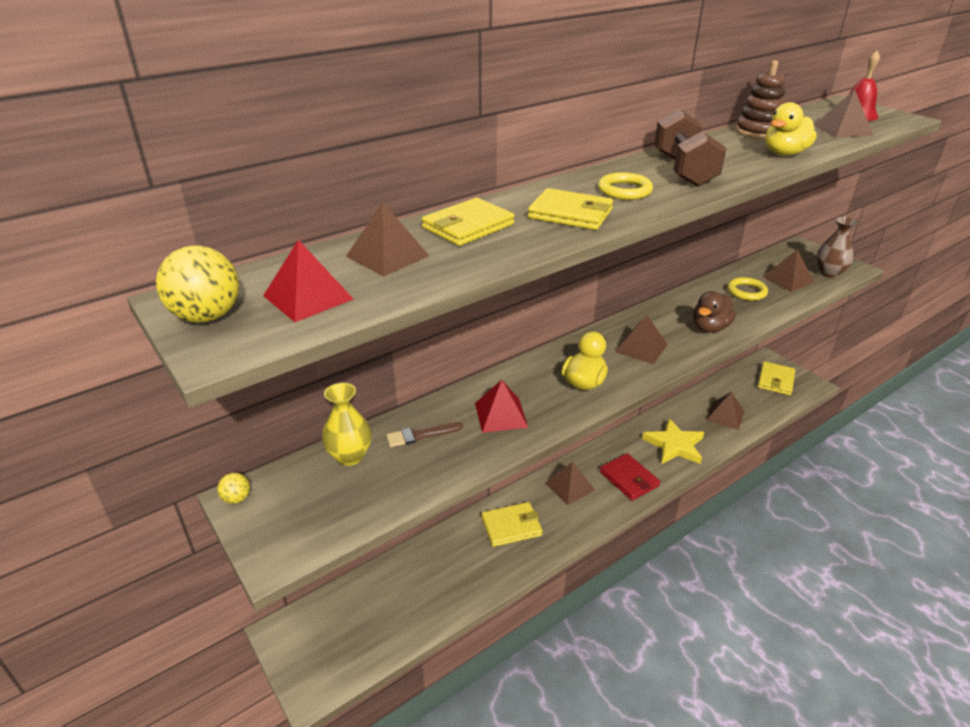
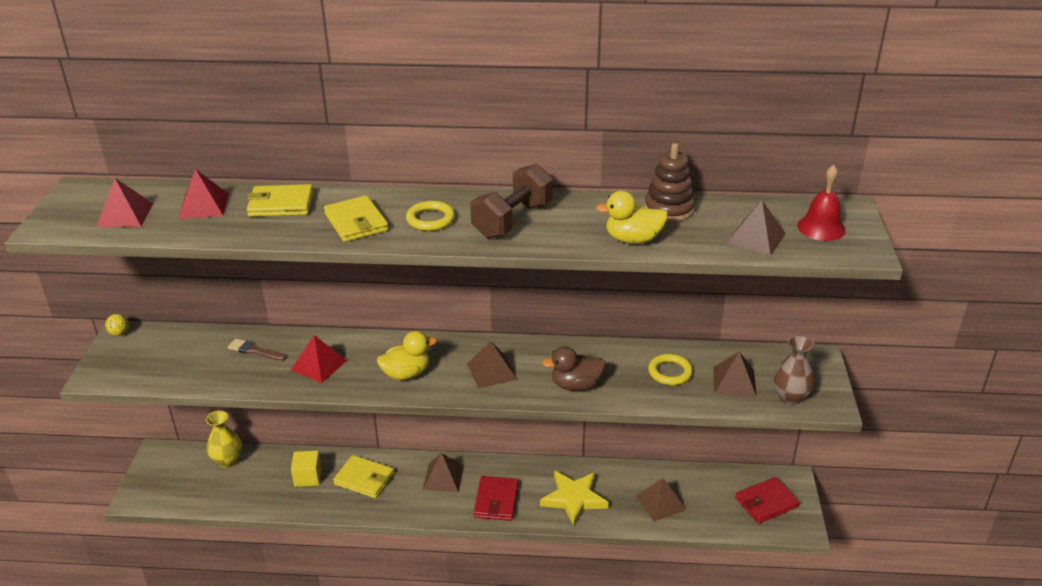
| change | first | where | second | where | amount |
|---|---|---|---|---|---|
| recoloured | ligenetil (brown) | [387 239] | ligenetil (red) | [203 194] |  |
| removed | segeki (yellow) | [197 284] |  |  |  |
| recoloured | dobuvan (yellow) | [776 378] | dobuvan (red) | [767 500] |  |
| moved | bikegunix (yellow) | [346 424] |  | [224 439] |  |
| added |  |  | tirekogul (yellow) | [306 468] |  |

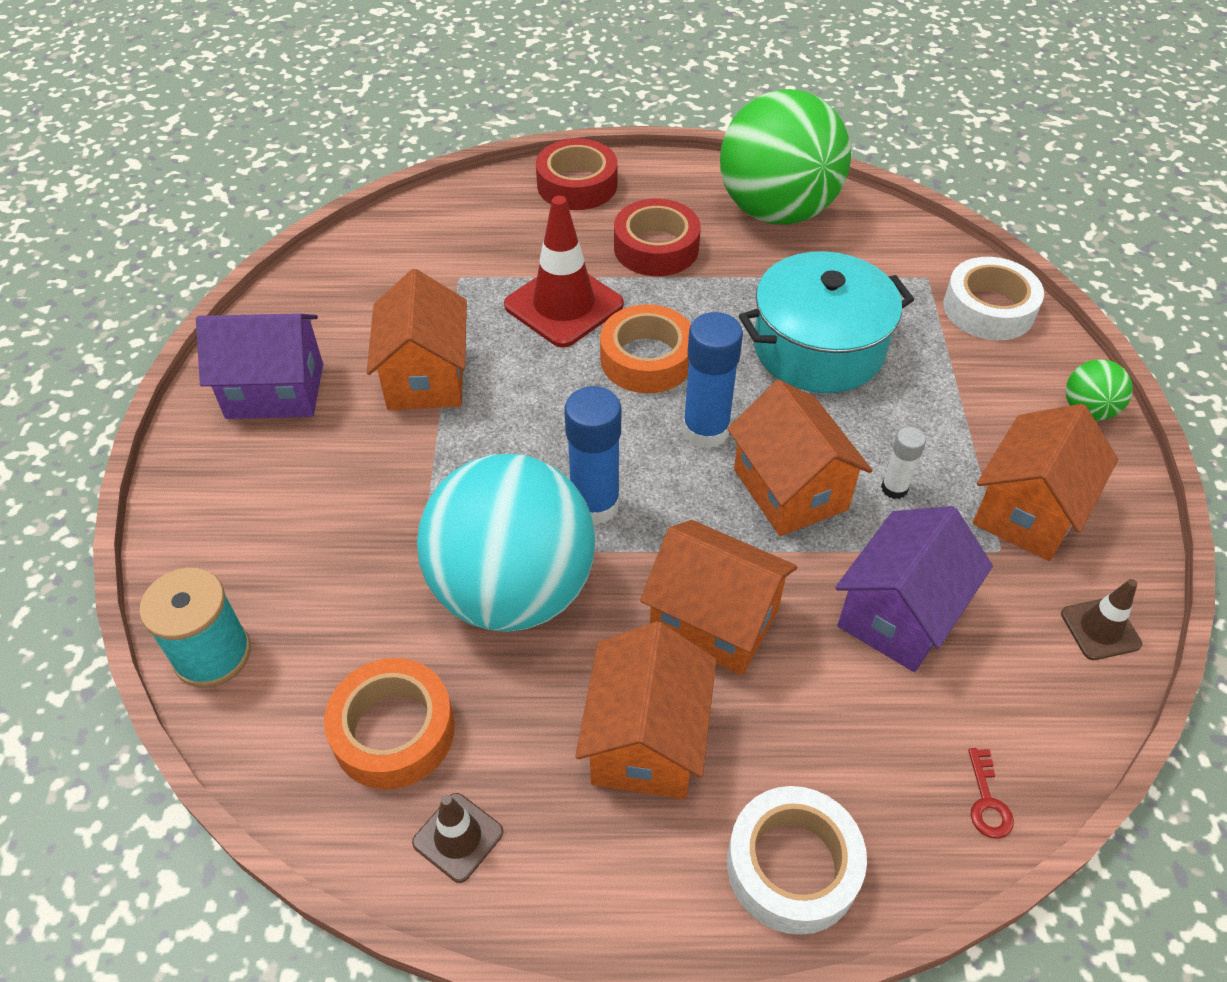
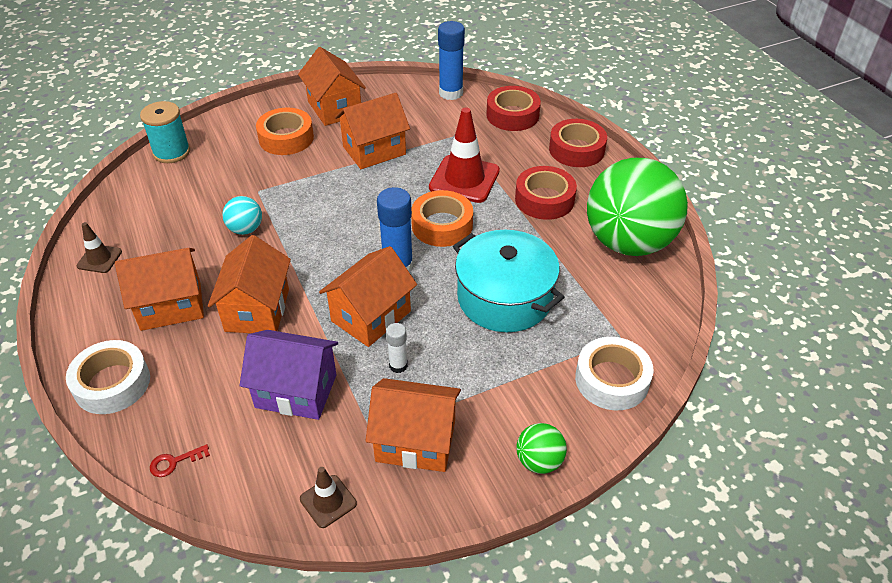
| change | first | where | second | where | amount |
|---|---|---|---|---|---|
| recoloured | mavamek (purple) | [259 366] | mavamek (orange) | [332 86] |  |
| moved | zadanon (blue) | [593 455] |  | [451 60] |  |
| resized | segeki (turquoise) | [506 543] |  | [242 215] | x0.41 |
| moved | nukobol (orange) | [389 723] |  | [285 131] |  |
| added |  |  | nukobol (red) | [513 108] |  |

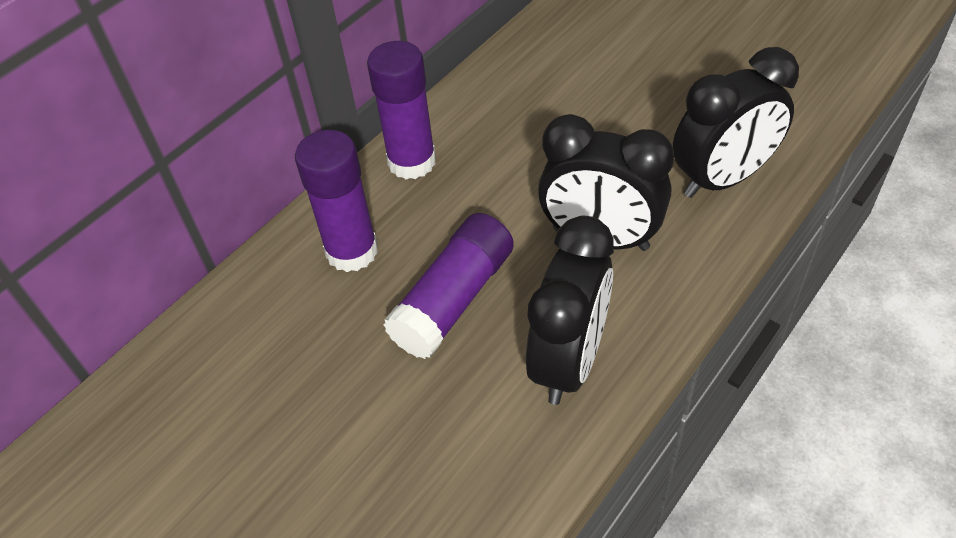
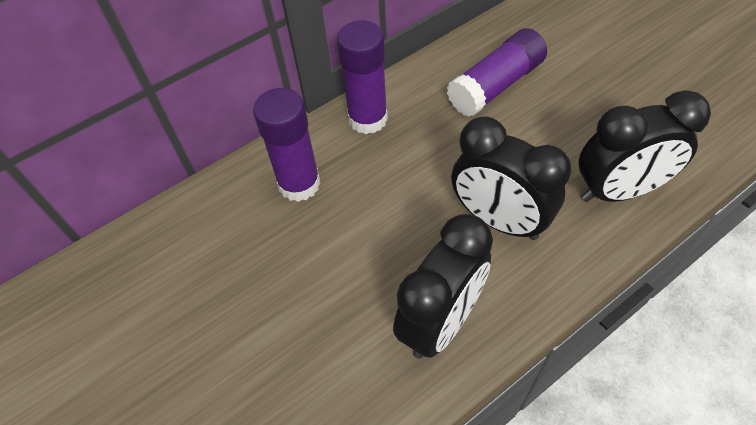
| change | first | where | second | where | amount |
|---|---|---|---|---|---|
| moved | zadanon (purple) | [448 286] |  | [497 72] |  |

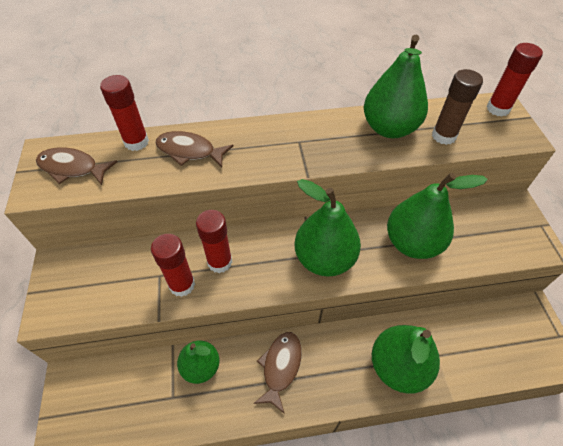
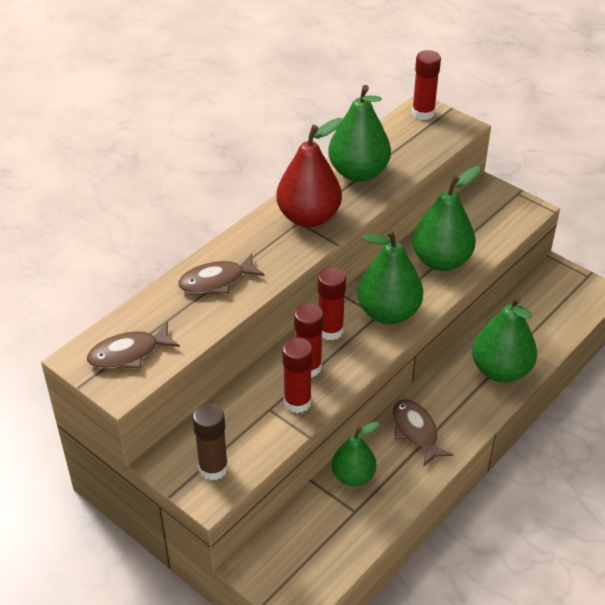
| change | first | where | second | where | amount |
|---|---|---|---|---|---|
| moved | zadanon (brown) | [457 107] |  | [210 442] |  |
| moved | zadanon (red) | [124 113] |  | [332 303] |  |
| added |  |  | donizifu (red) | [309 172] |  |

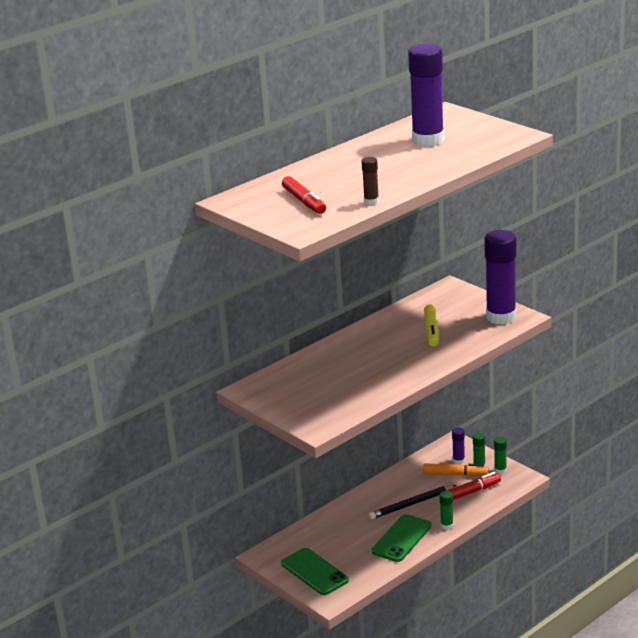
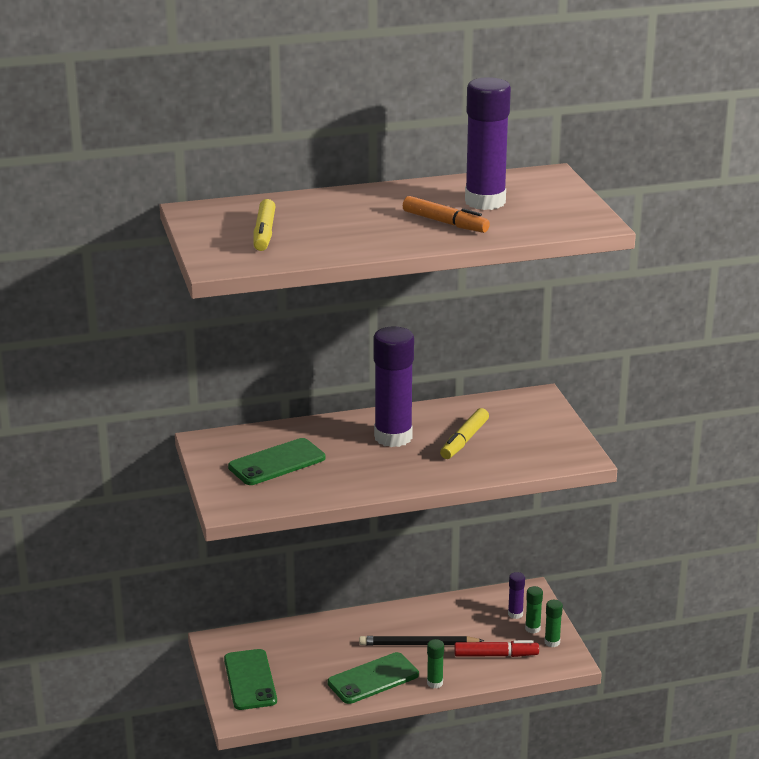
| change | first | where | second | where | amount |
|---|---|---|---|---|---|
| removed | zadanon (brown) | [370 181] |  |  |  |
| recoloured | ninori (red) | [304 195] | ninori (yellow) | [264 225] |  |
| moved | zadanon (purple) | [500 277] |  | [394 387] |  |
| moved | ninori (orange) | [456 469] |  | [446 214] |  |
| added |  |  | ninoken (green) | [276 461] |  |

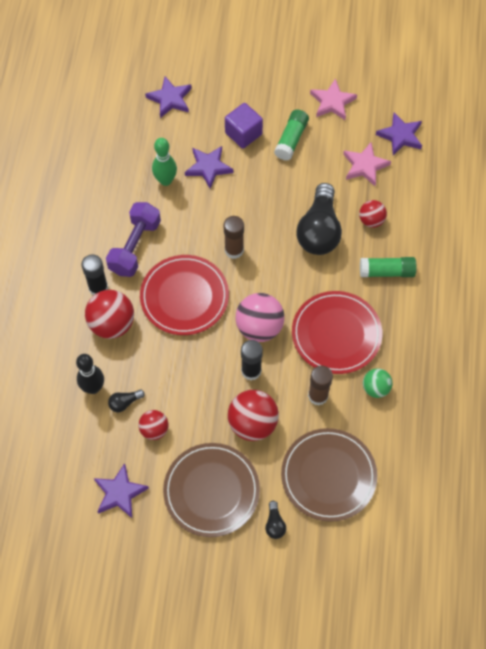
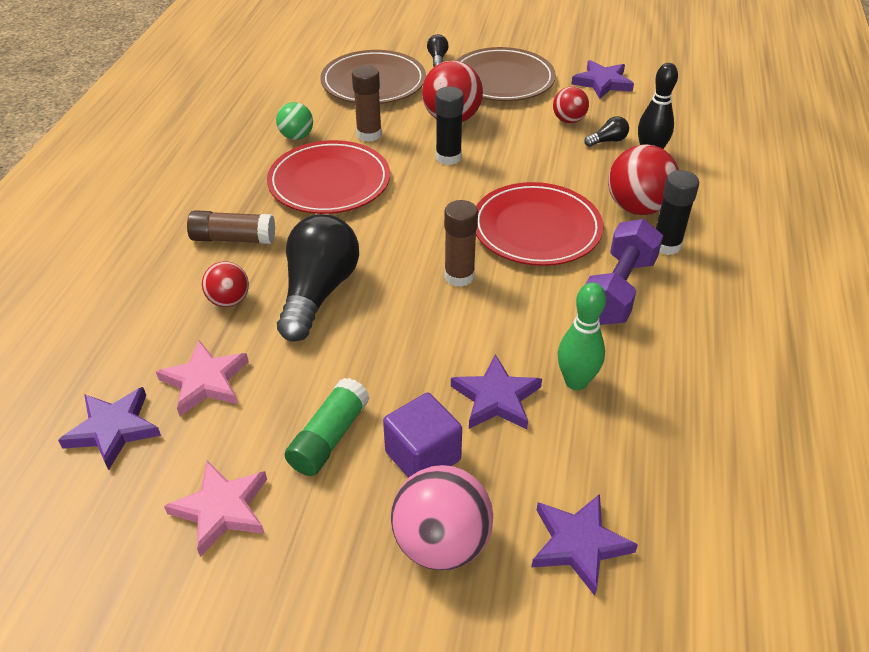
| change | first | where | second | where | amount |
|---|---|---|---|---|---|
| recoloured | zadanon (green) | [388 267] | zadanon (brown) | [231 227] |  |
| moved | segeki (pink) | [260 317] |  | [442 518] |  |

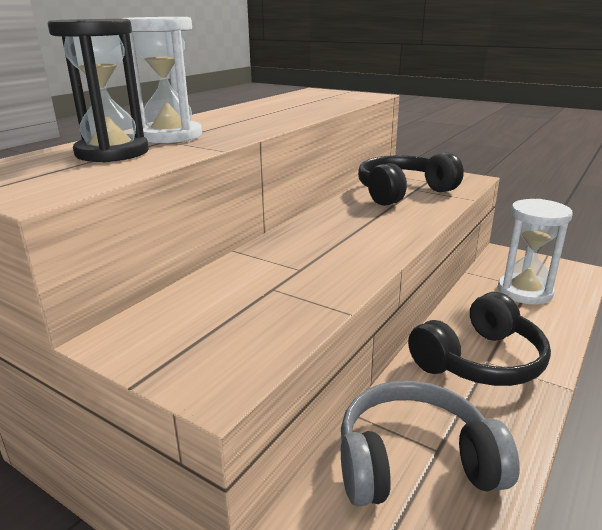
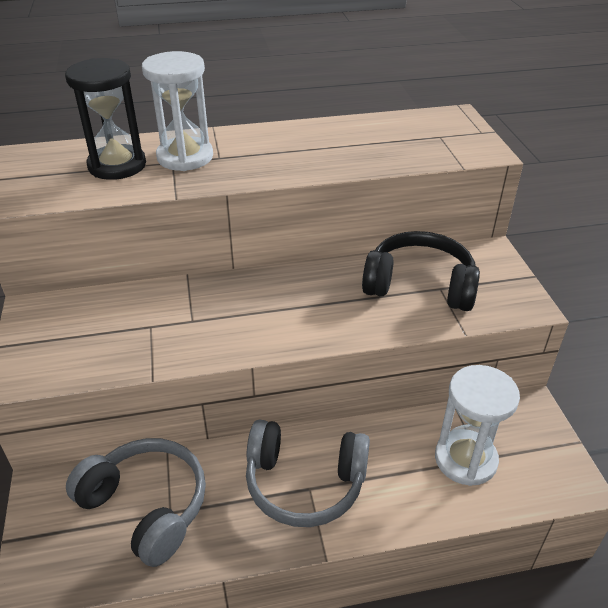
| change | first | where | second | where | amount |
|---|---|---|---|---|---|
| recoloured | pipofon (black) | [479 339] | pipofon (grey) | [308 473] |  |

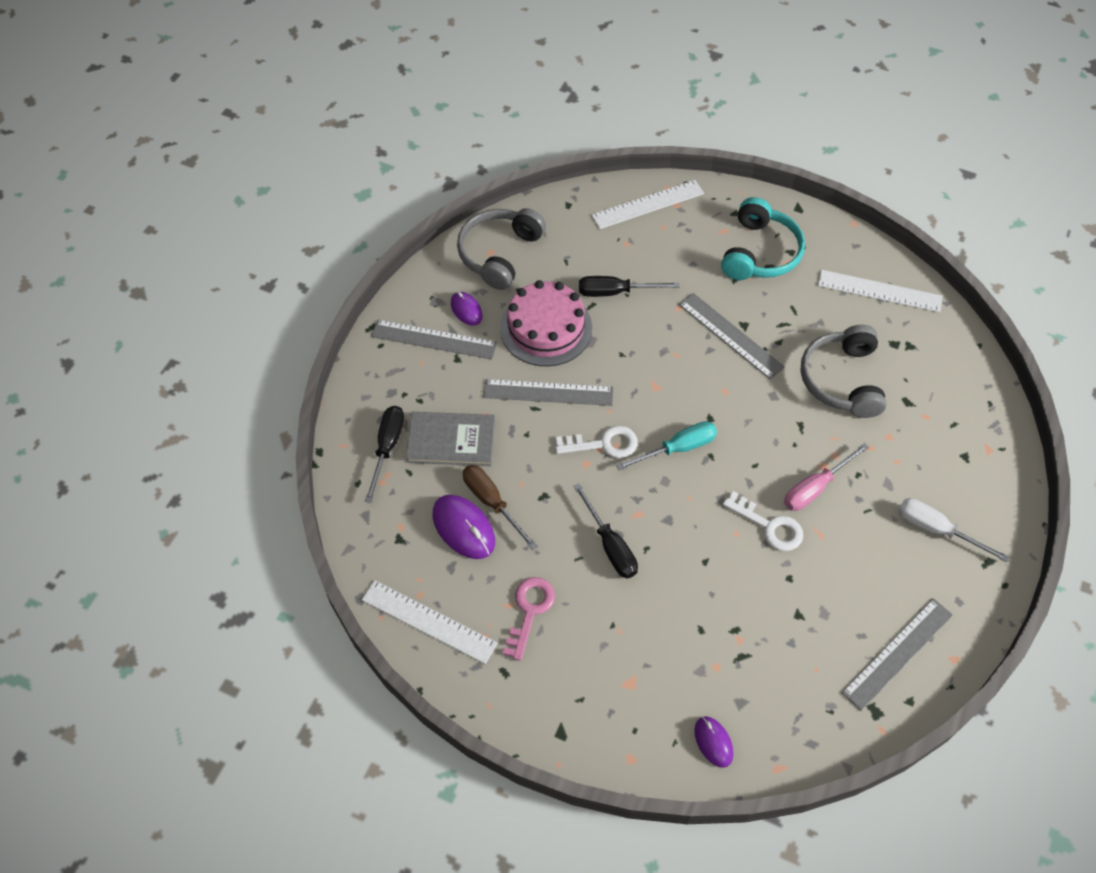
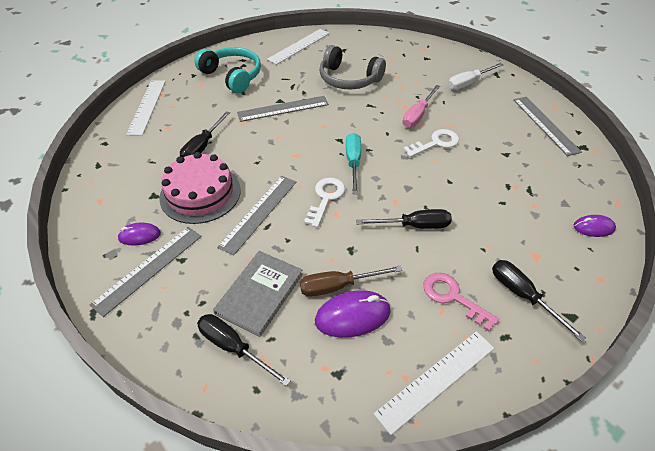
| change | first | where | second | where | amount |
|---|---|---|---|---|---|
| removed | pipofon (grey) | [501 249] |  |  |  |
| turned | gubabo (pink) | [826 477] |  | [421 106] | 45 degrees clockwise |
| added |  |  | gubabo (black) | [539 300] |  |

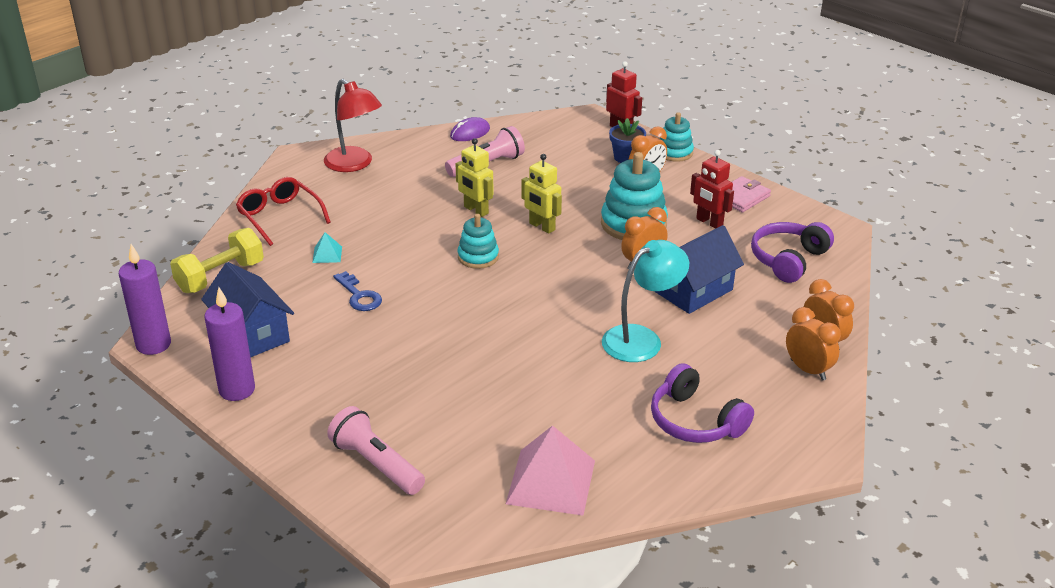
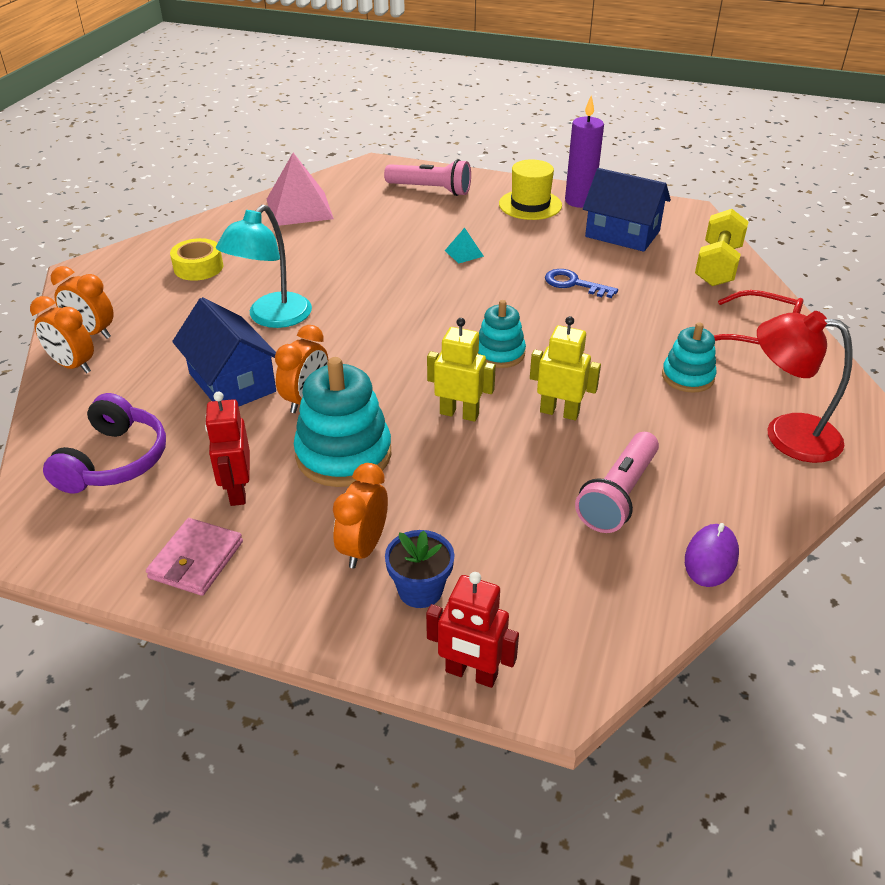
| change | first | where | second | where | amount |
|---|---|---|---|---|---|
| moved | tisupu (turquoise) | [677 137] |  | [689 358] |  |
| turned | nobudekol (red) | [712 189] |  | [227 449] | 120 degrees counterclockwise |
| turned | mavamek (blue) | [699 269] |  | [224 351] | 60 degrees counterclockwise |
| moved | ligenetil (turquoise) | [327 247] |  | [464 245] |  |
| removed | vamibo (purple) | [145 299] |  |  |  |
| replaced | pipofon (purple) | [702 403] | nukobol (yellow) | [196 259] |  |
| added |  |  | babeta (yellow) | [530 189] |  |

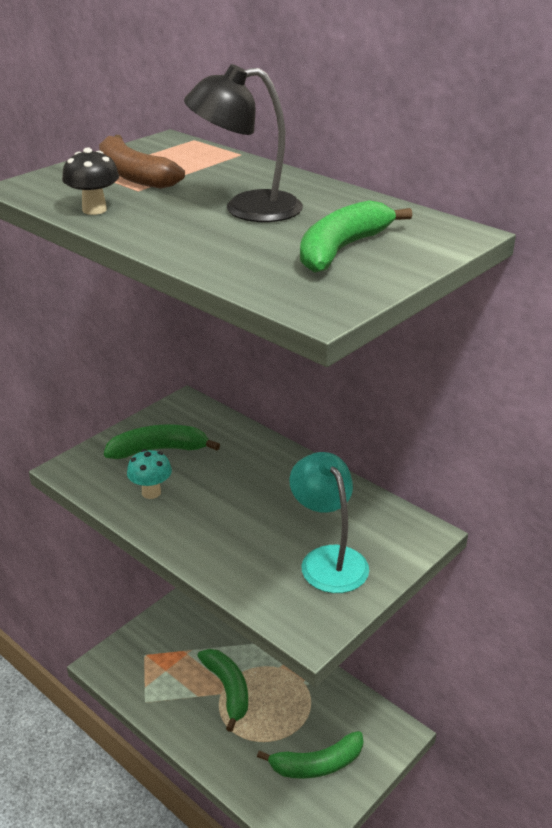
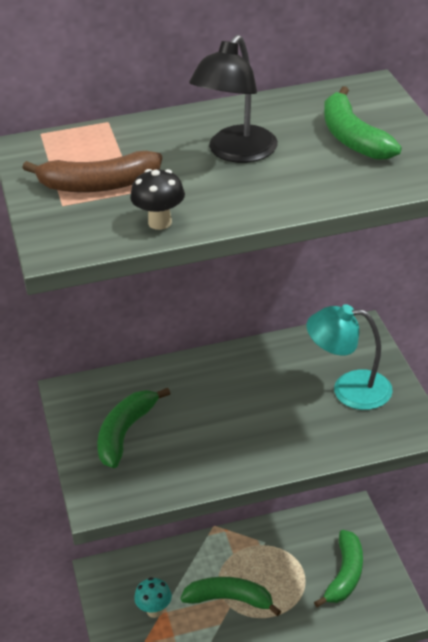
| change | first | where | second | where | amount |
|---|---|---|---|---|---|
| moved | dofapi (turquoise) | [149 474] |  | [153 597] |  |

